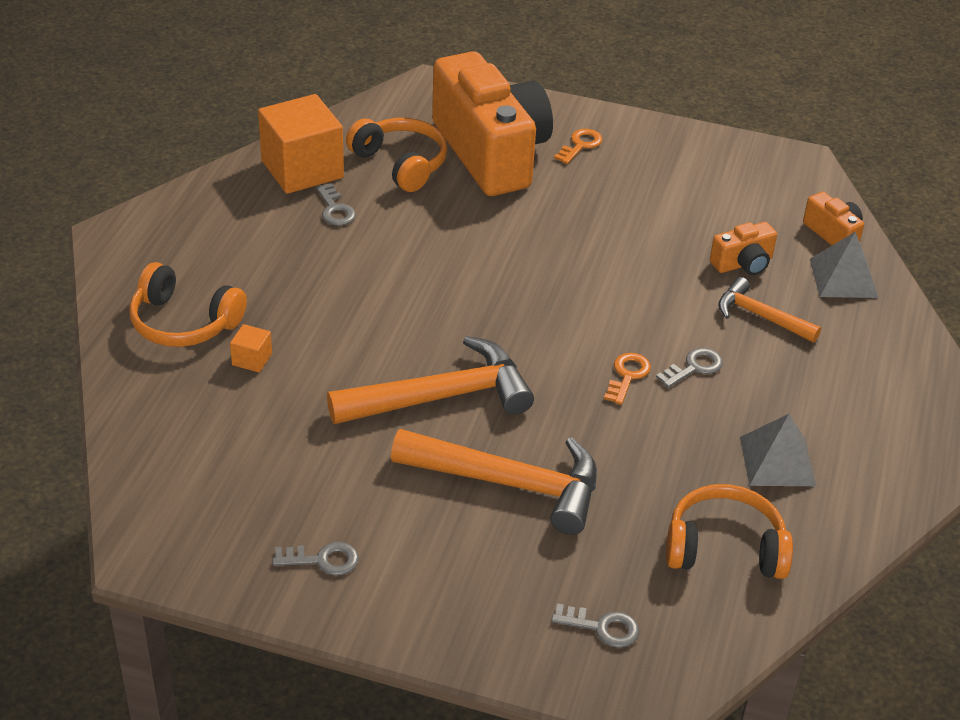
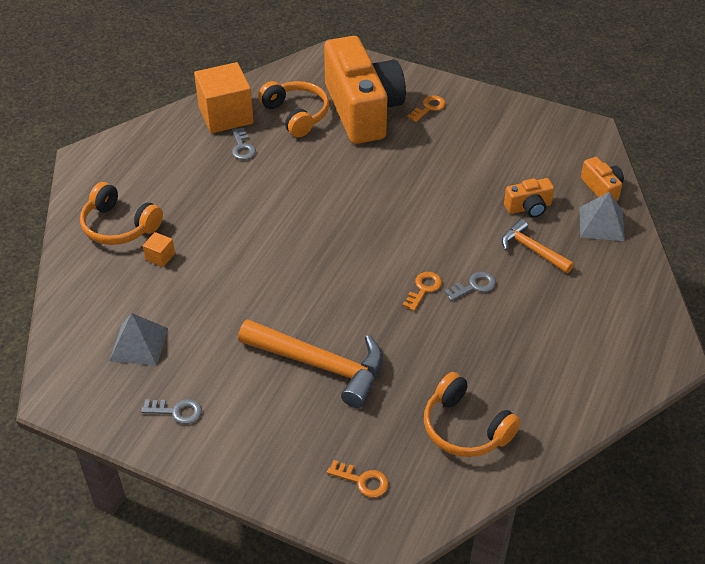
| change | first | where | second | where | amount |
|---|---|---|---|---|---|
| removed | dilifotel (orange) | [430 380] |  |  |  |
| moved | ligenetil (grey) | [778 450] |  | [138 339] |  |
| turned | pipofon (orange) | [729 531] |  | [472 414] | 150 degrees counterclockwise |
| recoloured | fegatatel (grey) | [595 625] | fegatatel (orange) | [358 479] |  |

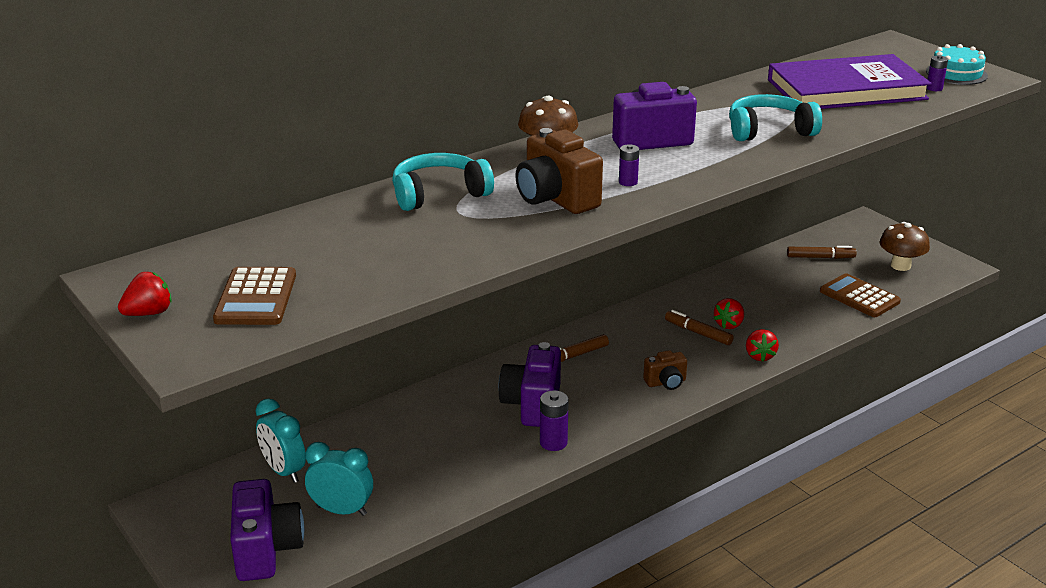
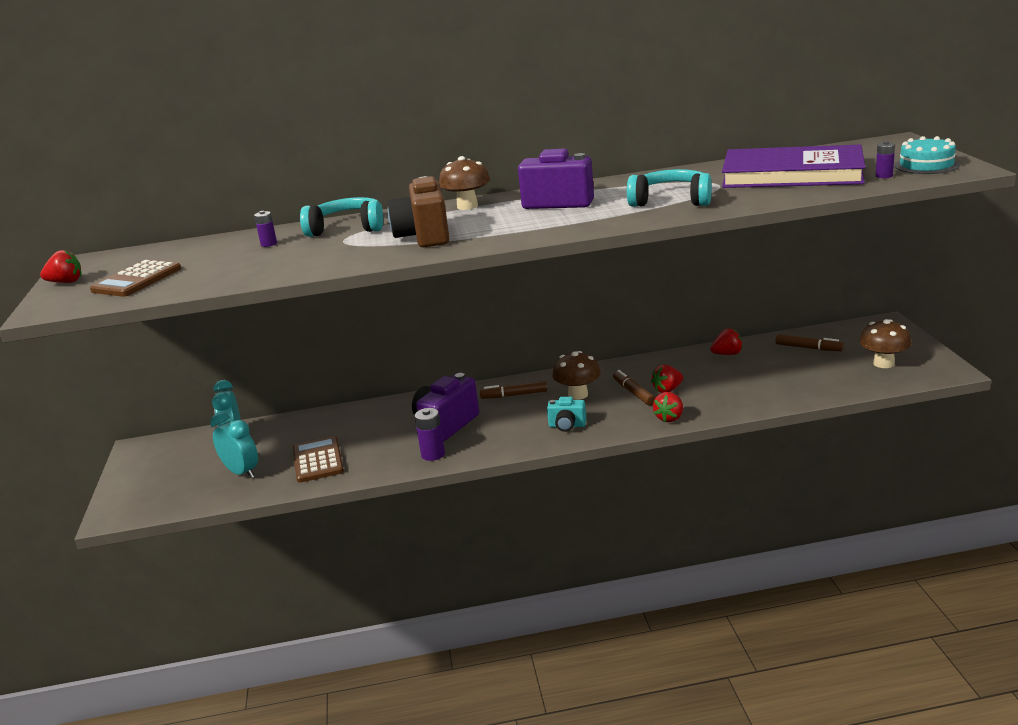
| change | first | where | second | where | amount |
|---|---|---|---|---|---|
| moved | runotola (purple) | [629 165] |  | [265 229] |  |
| moved | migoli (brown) | [860 295] |  | [318 459] |  |
| recoloured | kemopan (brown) | [665 370] | kemopan (turquoise) | [566 414] |  |
| removed | kemopan (purple) | [267 530] |  |  |  |
| added |  |  | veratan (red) | [726 341] |  |
| added |  |  | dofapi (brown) | [576 375] |  |

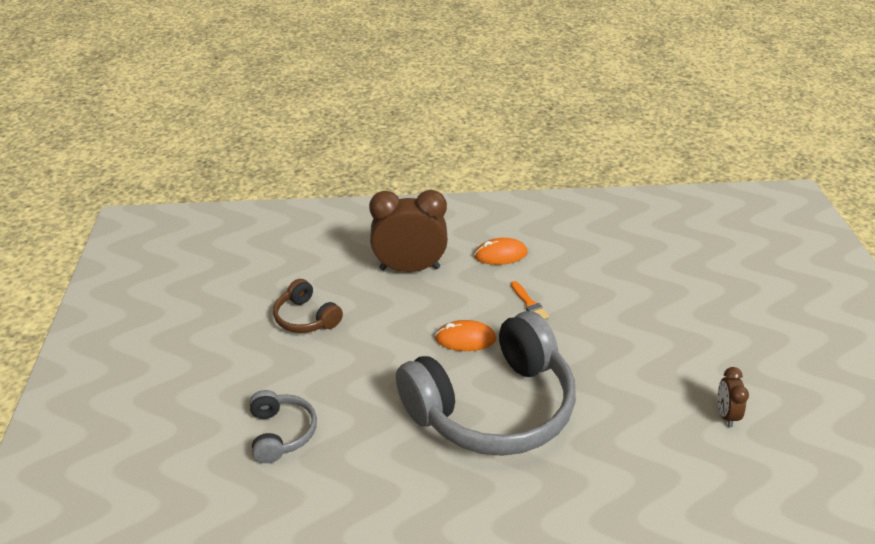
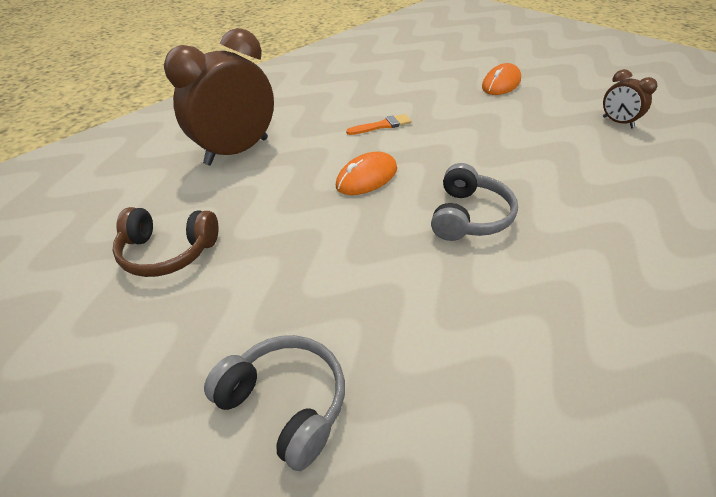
| change | first | where | second | where | amount |
|---|---|---|---|---|---|
| moved | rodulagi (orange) | [500 251] |  | [501 79] |  |
| turned | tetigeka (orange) | [530 300] |  | [379 124] | 45 degrees counterclockwise |
| resized | pipofon (grey) | [486 383] |  | [474 202] | x0.44 |

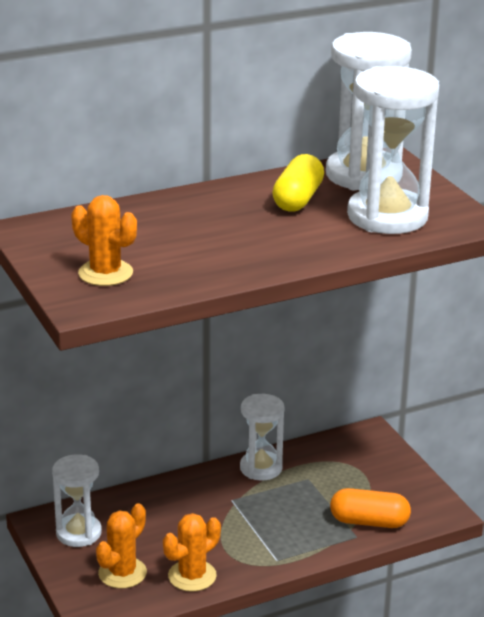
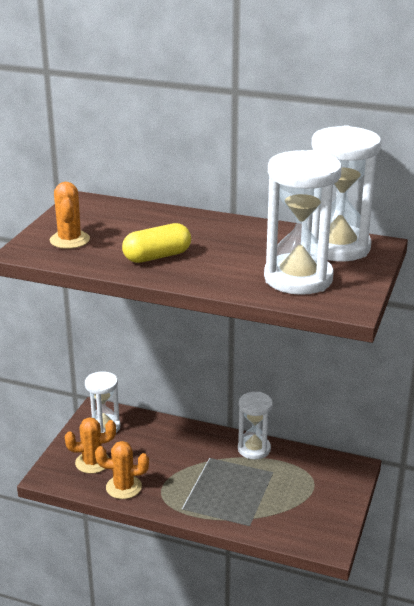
| change | first | where | second | where | amount |
|---|---|---|---|---|---|
| moved | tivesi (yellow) | [298 182] |  | [156 243] |  |
| removed | tivesi (orange) | [370 508] |  |  |  |

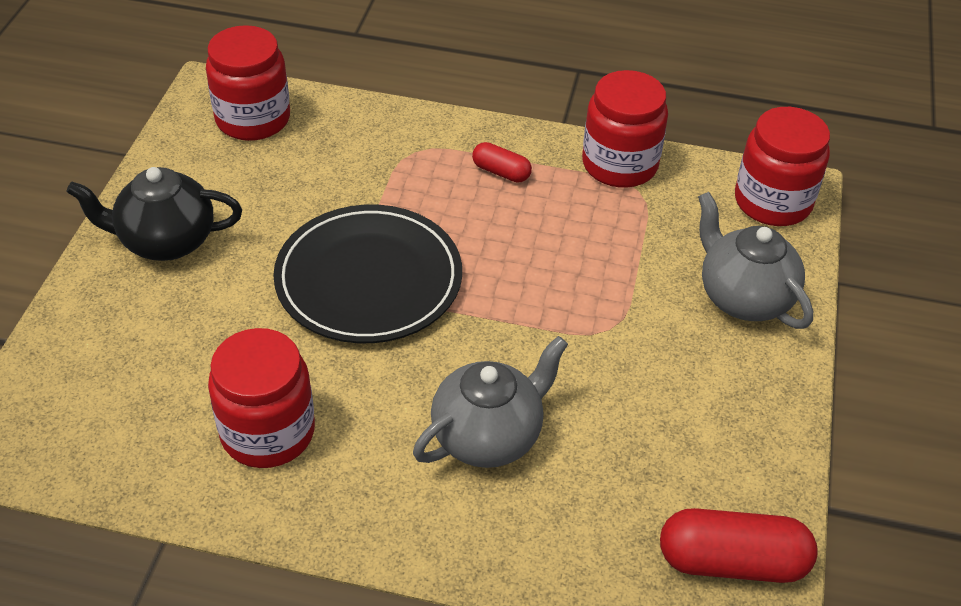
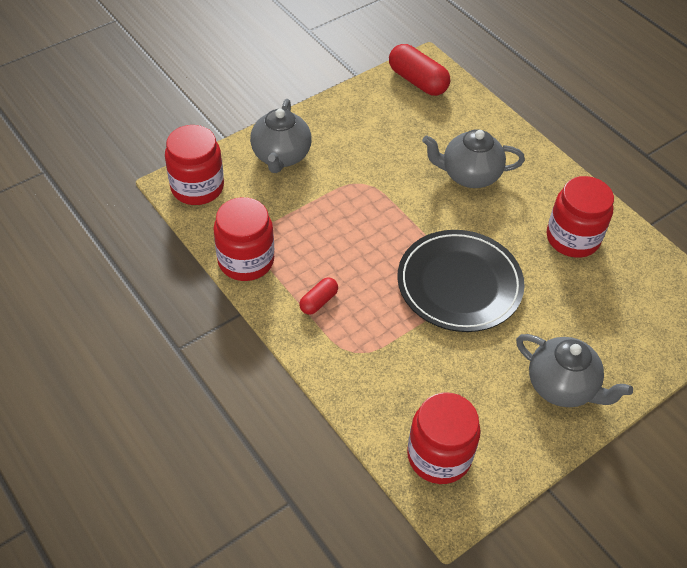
| change | first | where | second | where | amount |
|---|---|---|---|---|---|
| turned | tivesi (red) | [502 162] |  | [318 296] | 60 degrees clockwise |
| recoloured | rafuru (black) | [154 214] | rafuru (grey) | [574 370] |  |

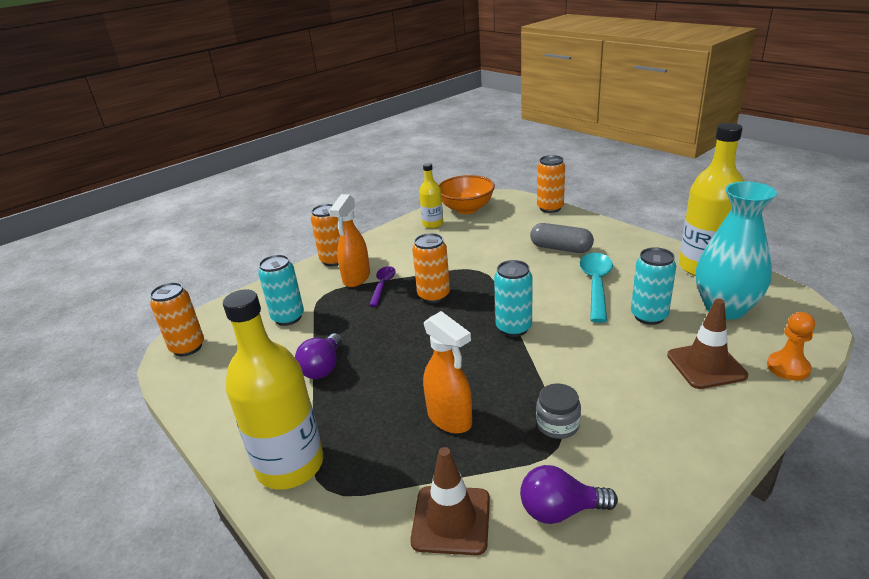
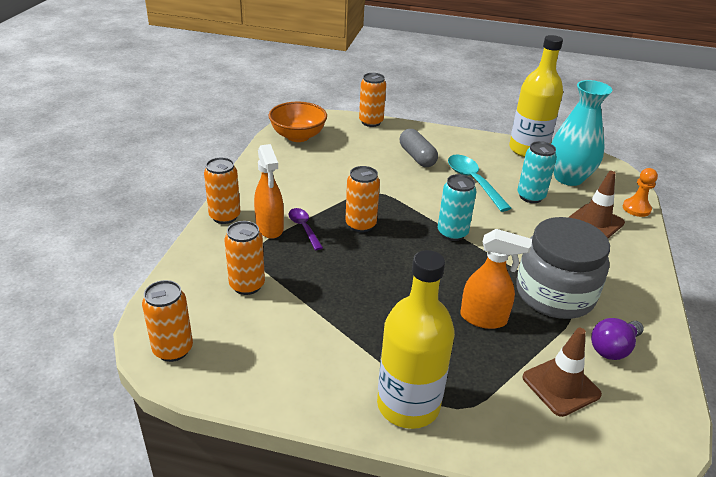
| change | first | where | second | where | amount |
|---|---|---|---|---|---|
| removed | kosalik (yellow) | [431 195] |  |  |  |
| turned | tivesi (grey) | [562 238] |  | [419 148] | 75 degrees clockwise |
| recoloured | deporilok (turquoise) | [281 290] | deporilok (orange) | [245 258] |  |
| removed | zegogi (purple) | [318 356] |  |  |  |
| resized | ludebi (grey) | [558 411] |  | [563 268] | x2.34 |

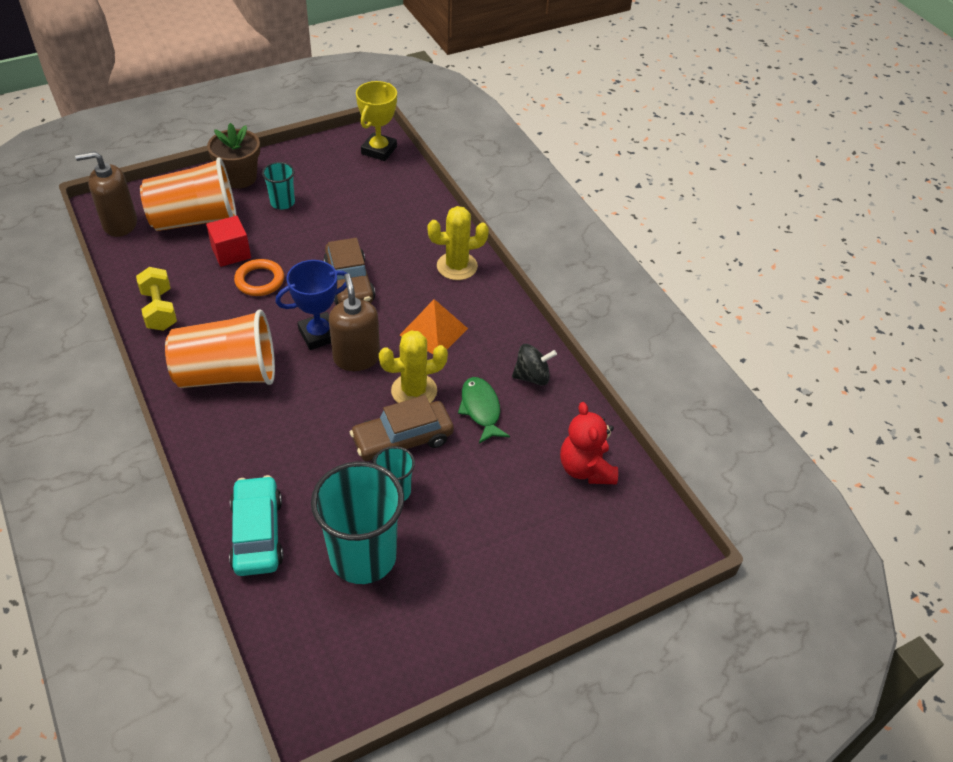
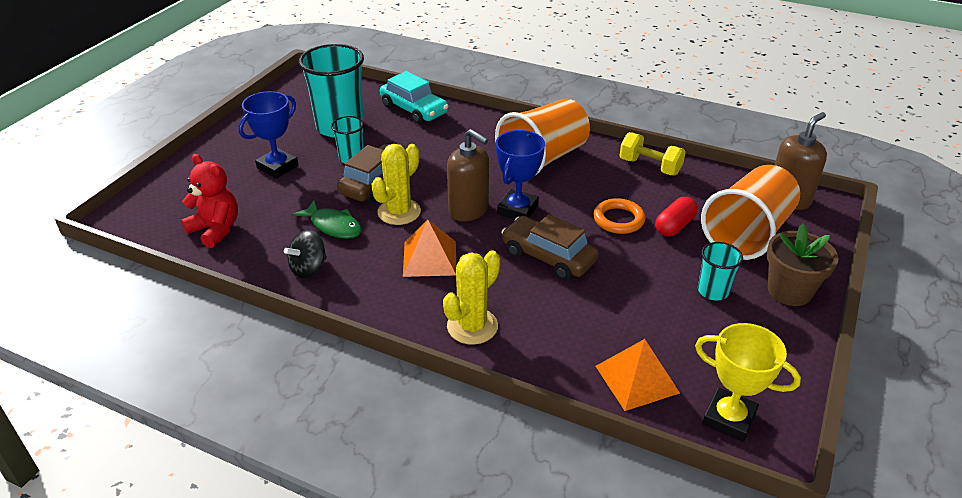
| change | first | where | second | where | amount |
|---|---|---|---|---|---|
| turned | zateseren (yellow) | [376 121] |  | [748 382] | 45 degrees counterclockwise |
| replaced | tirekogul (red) | [228 241] | tivesi (red) | [676 217] |  |
| added |  |  | zateseren (blue) | [268 135] |  |
| added |  |  | ligenetil (orange) | [637 375] |  |

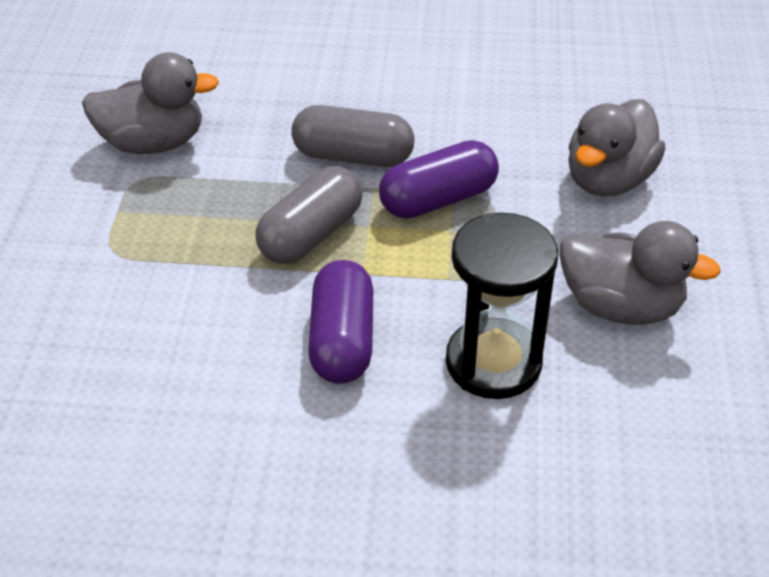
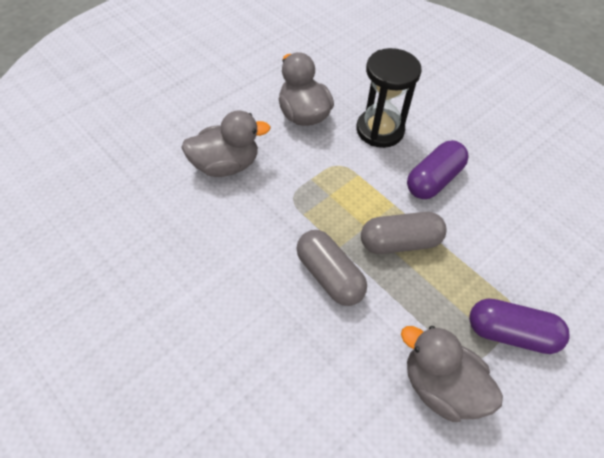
| change | first | where | second | where | amount |
|---|---|---|---|---|---|
| moved | tivesi (purple) | [439 179] |  | [519 326] |  |

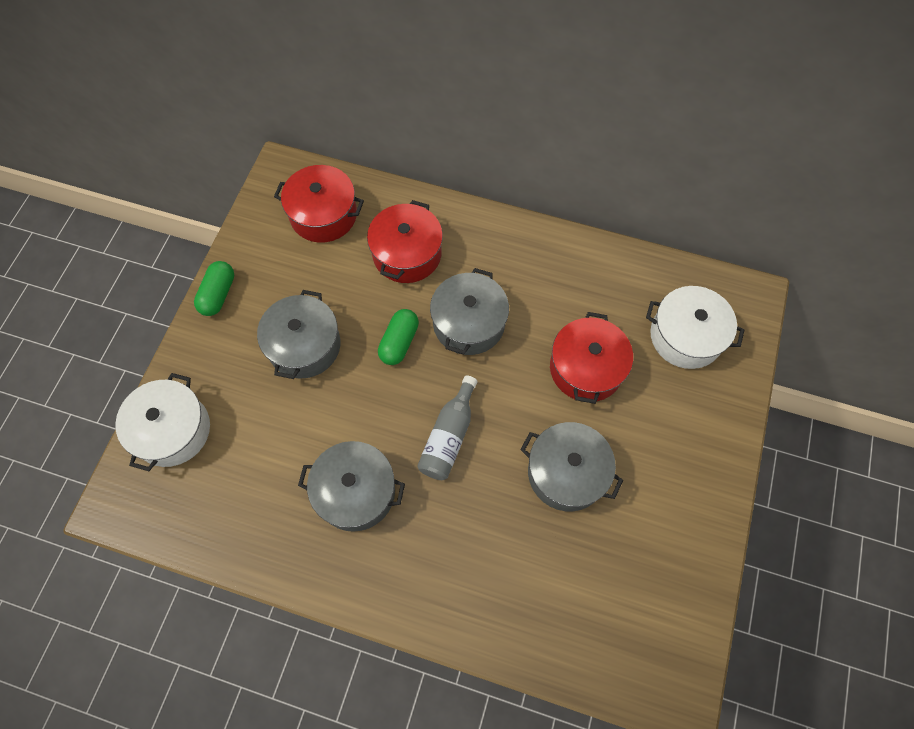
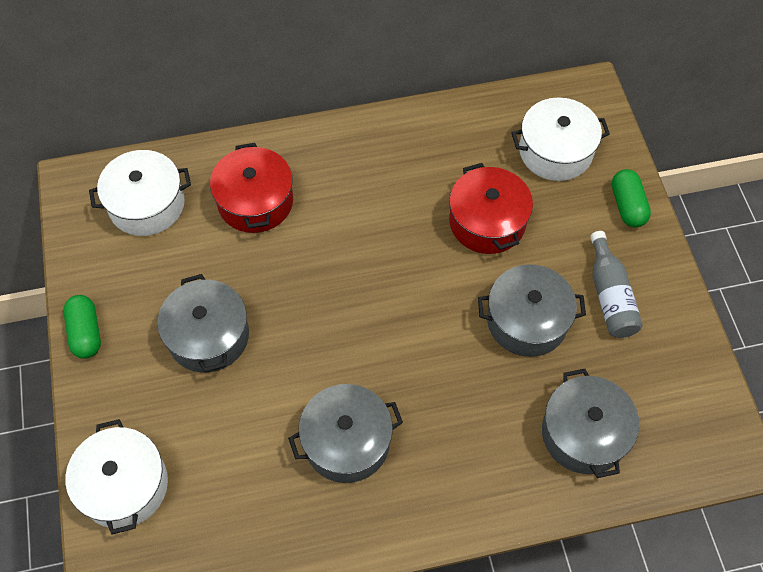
| change | first | where | second | where | amount |
|---|---|---|---|---|---|
| recoloured | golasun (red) | [319 204] | golasun (white) | [140 193] |  |
| moved | golasun (grey) | [469 311] |  | [590 423] |  |
| moved | tivesi (green) | [398 337] |  | [631 198] |  |
| moved | kosalik (grey) | [447 427] |  | [616 284] |  |

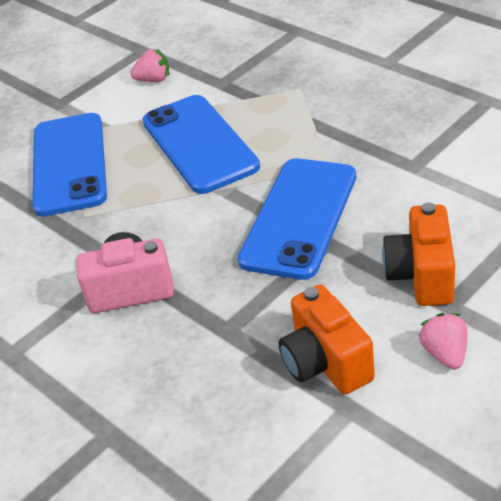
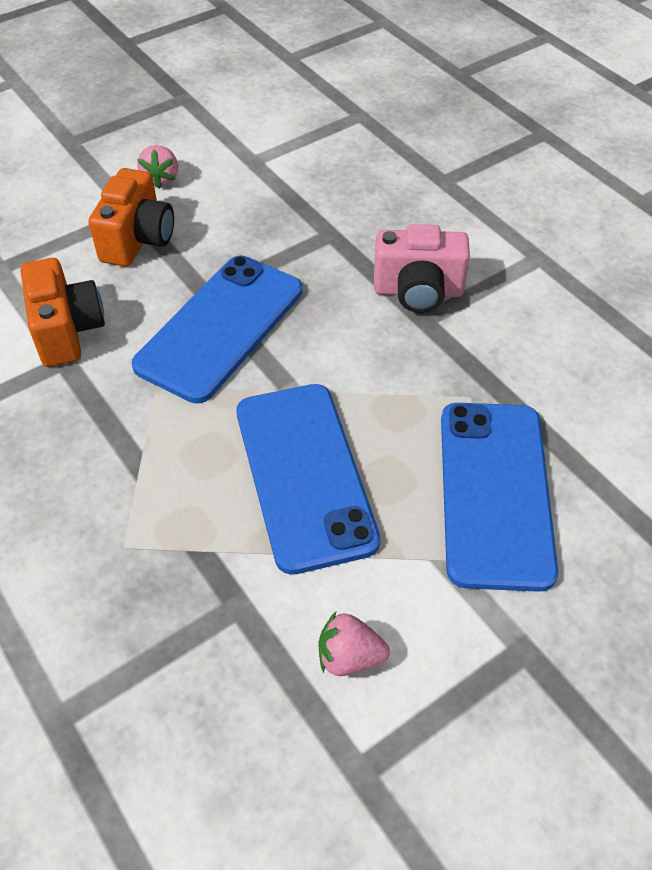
| change | first | where | second | where | amount |
|---|---|---|---|---|---|
| moved | kemopan (orange) | [326 339] |  | [62 312] |  |

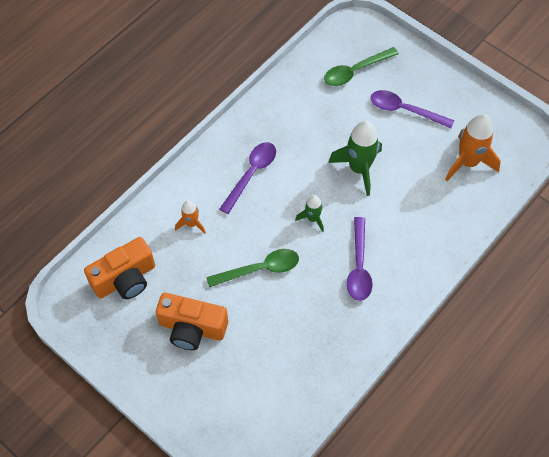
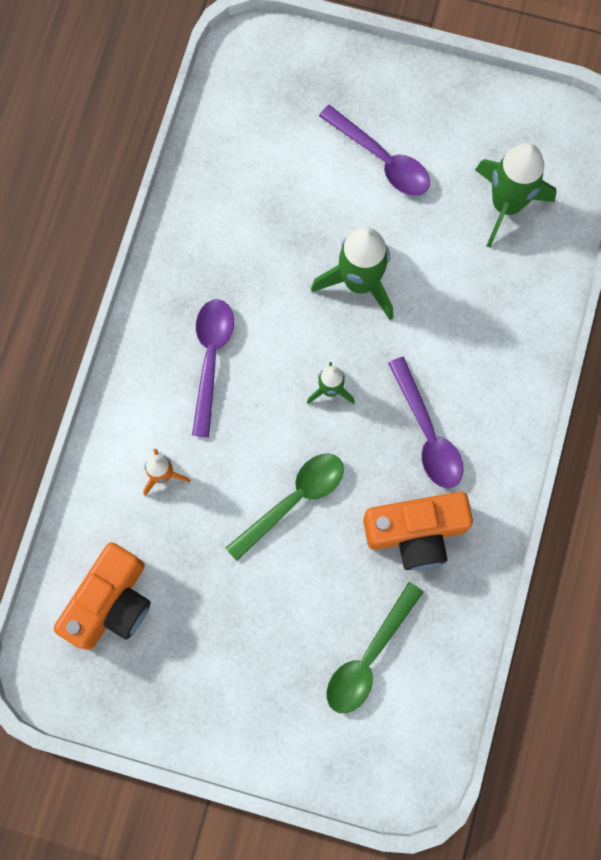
| change | first | where | second | where | amount |
|---|---|---|---|---|---|
| moved | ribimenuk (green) | [361 66] |  | [374 647] |  |
| turned | ribimenuk (purple) | [412 109] |  | [374 150] | 135 degrees counterclockwise |
| recoloured | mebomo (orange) | [473 147] | mebomo (green) | [516 195] |  |
| moved | kemopan (orange) | [192 321] |  | [418 531] |  |

